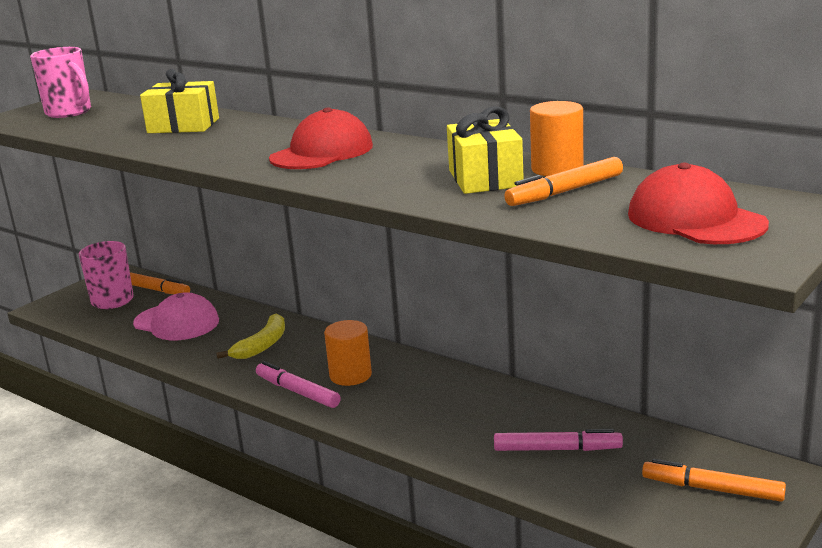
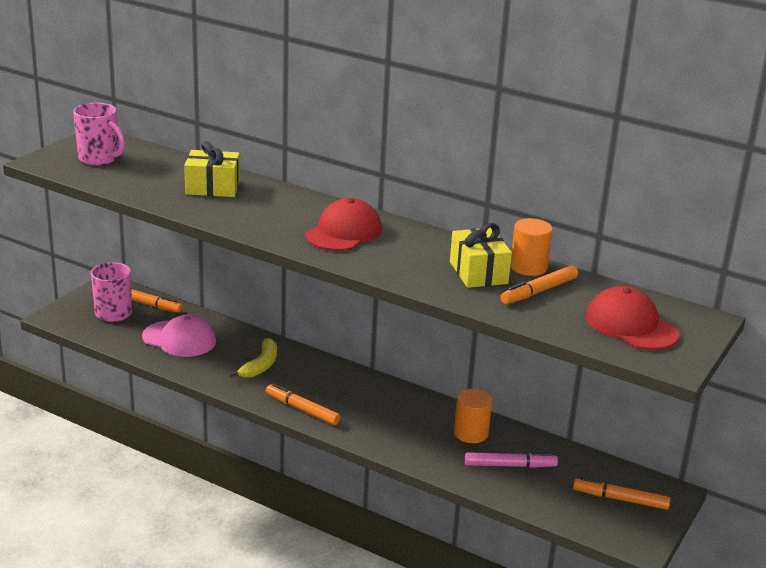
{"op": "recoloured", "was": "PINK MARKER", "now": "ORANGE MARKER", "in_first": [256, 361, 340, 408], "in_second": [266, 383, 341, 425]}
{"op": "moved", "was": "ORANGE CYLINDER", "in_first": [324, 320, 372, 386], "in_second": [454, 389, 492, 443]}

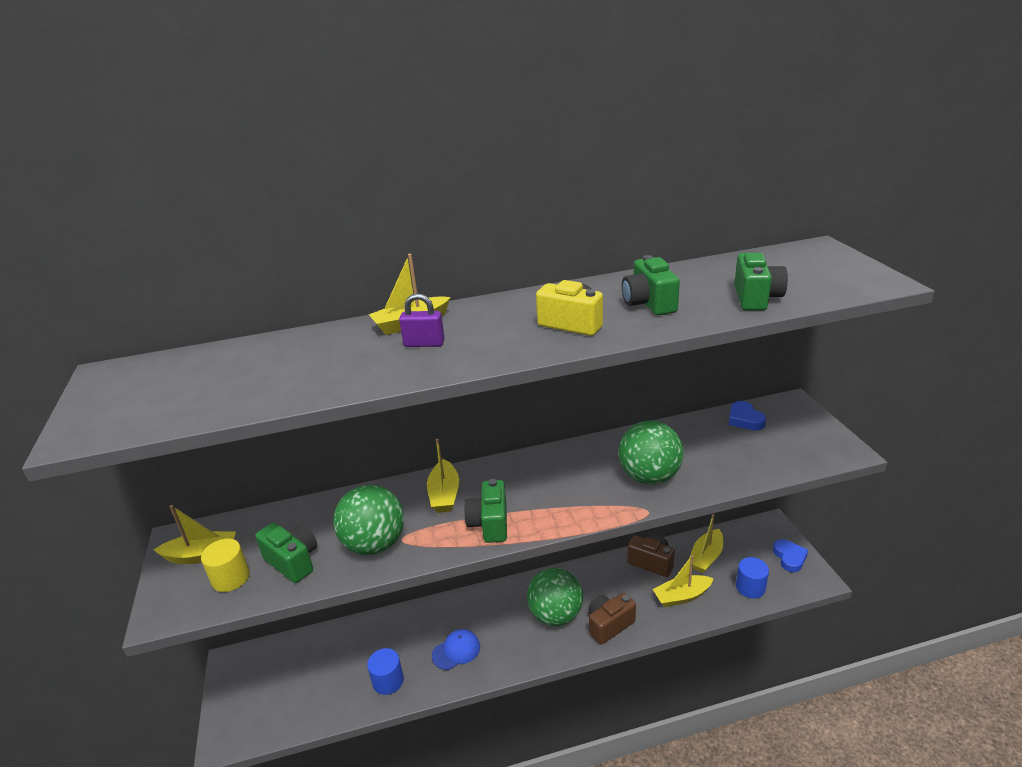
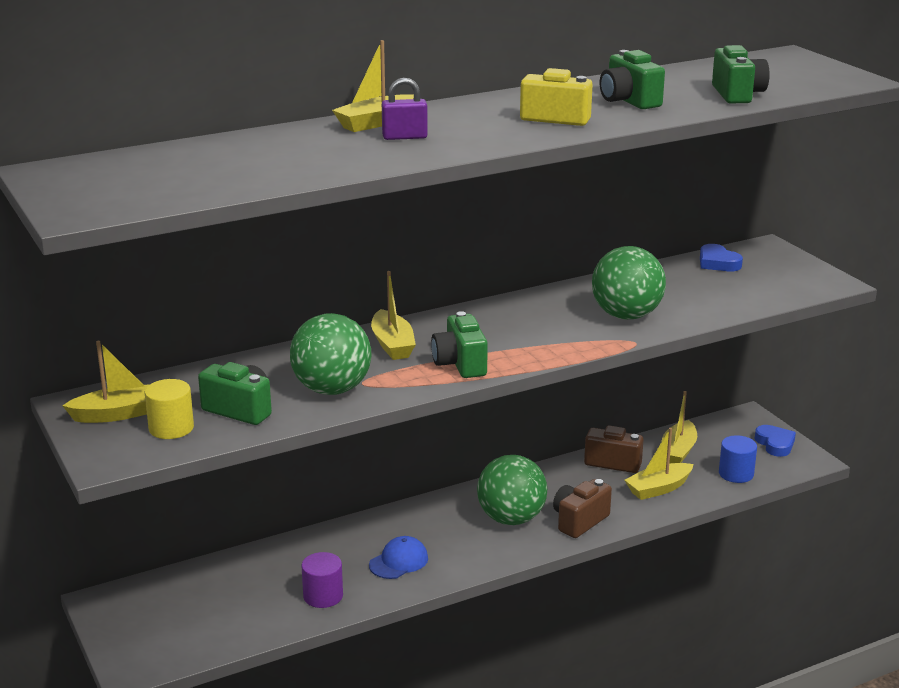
{"op": "recoloured", "was": "BLUE CYLINDER", "now": "PURPLE CYLINDER", "in_first": [367, 648, 404, 695], "in_second": [301, 552, 343, 608]}

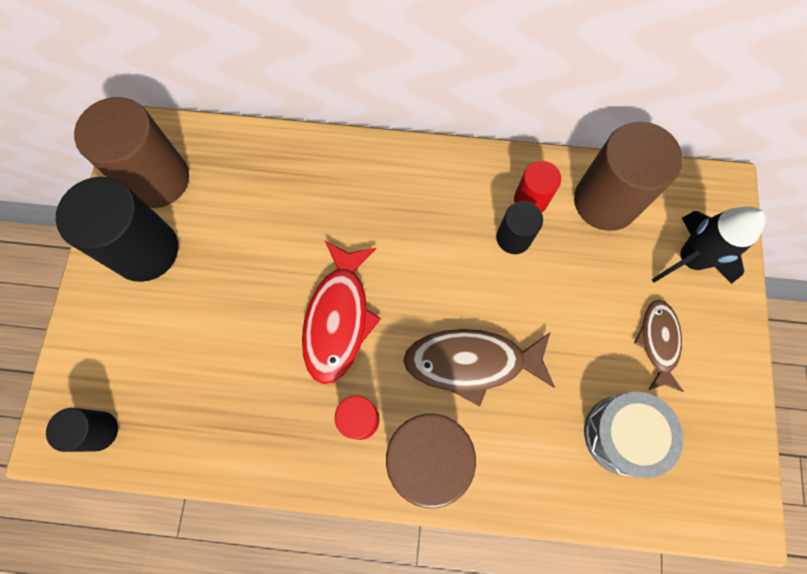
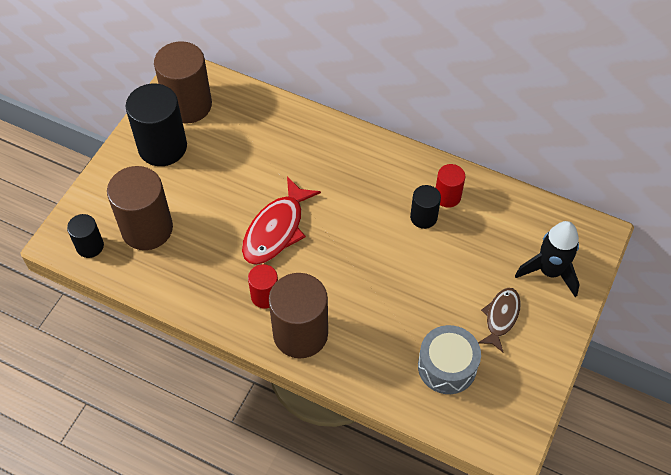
{"op": "removed", "was": "BROWN FISH", "in_first": [403, 329, 555, 406]}
{"op": "moved", "was": "BROWN CYLINDER", "in_first": [574, 122, 683, 231], "in_second": [107, 166, 173, 250]}

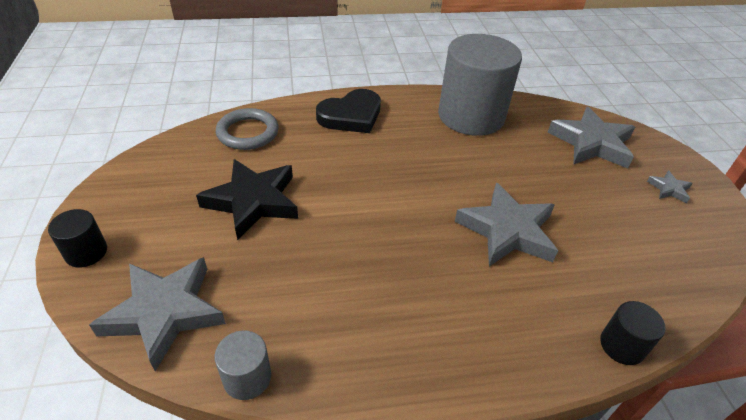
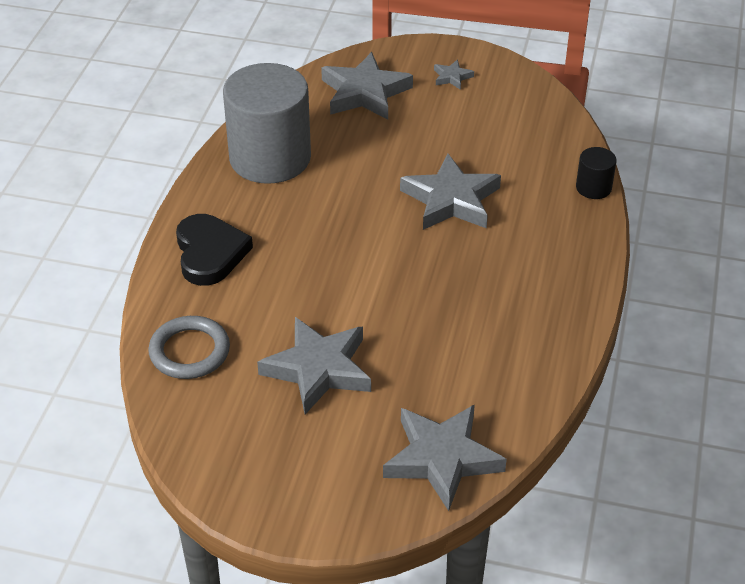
{"op": "removed", "was": "BLACK CYLINDER", "in_first": [48, 209, 107, 268]}
{"op": "recoloured", "was": "BLACK STAR", "now": "GREY STAR", "in_first": [196, 159, 298, 240], "in_second": [257, 317, 371, 414]}
{"op": "removed", "was": "GREY CYLINDER", "in_first": [215, 330, 271, 400]}

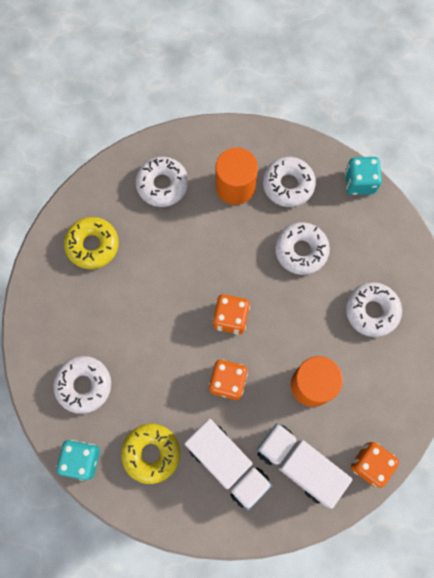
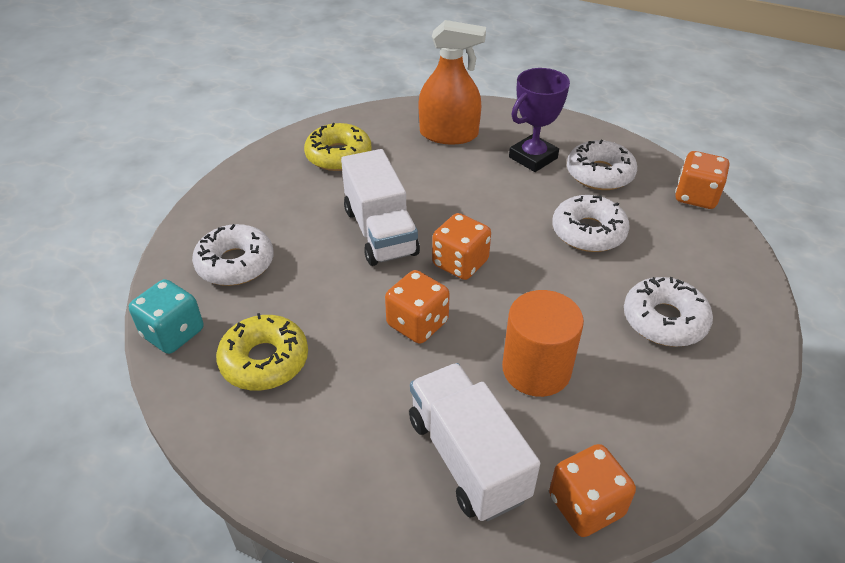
{"op": "replaced", "was": "WHITE DONUT", "now": "ORANGE SPRAY BOTTLE", "in_first": [136, 157, 188, 207], "in_second": [419, 20, 486, 144]}
{"op": "moved", "was": "WHITE TRUCK", "in_first": [184, 419, 272, 510], "in_second": [341, 149, 420, 266]}
{"op": "replaced", "was": "ORANGE CYLINDER", "now": "PURPLE TROPHY", "in_first": [216, 148, 258, 205], "in_second": [509, 68, 570, 172]}
{"op": "recoloured", "was": "TURQUOISE DICE", "now": "ORANGE DICE", "in_first": [345, 157, 382, 195], "in_second": [675, 151, 729, 209]}

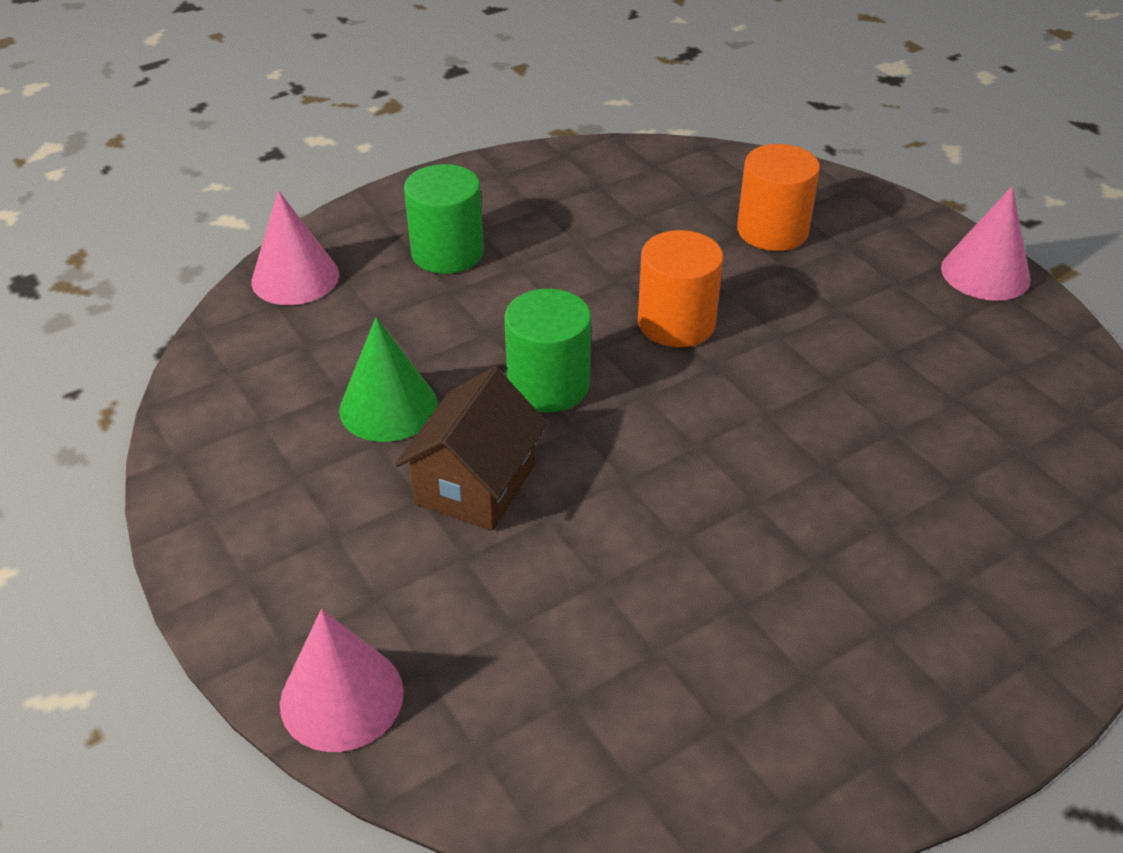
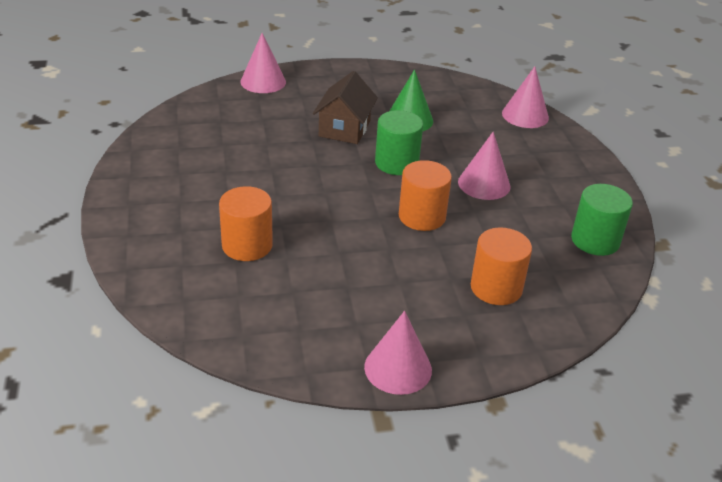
{"op": "turned", "was": "BROWN HOUSE", "in_first": [395, 367, 548, 530], "in_second": [313, 71, 378, 144], "clockwise": 60}
{"op": "moved", "was": "GREEN CYLINDER", "in_first": [404, 164, 484, 274], "in_second": [571, 184, 633, 256]}
{"op": "added", "now": "ORANGE CYLINDER", "in_second": [219, 186, 273, 261]}
{"op": "added", "now": "PINK CONE", "in_second": [458, 132, 511, 200]}

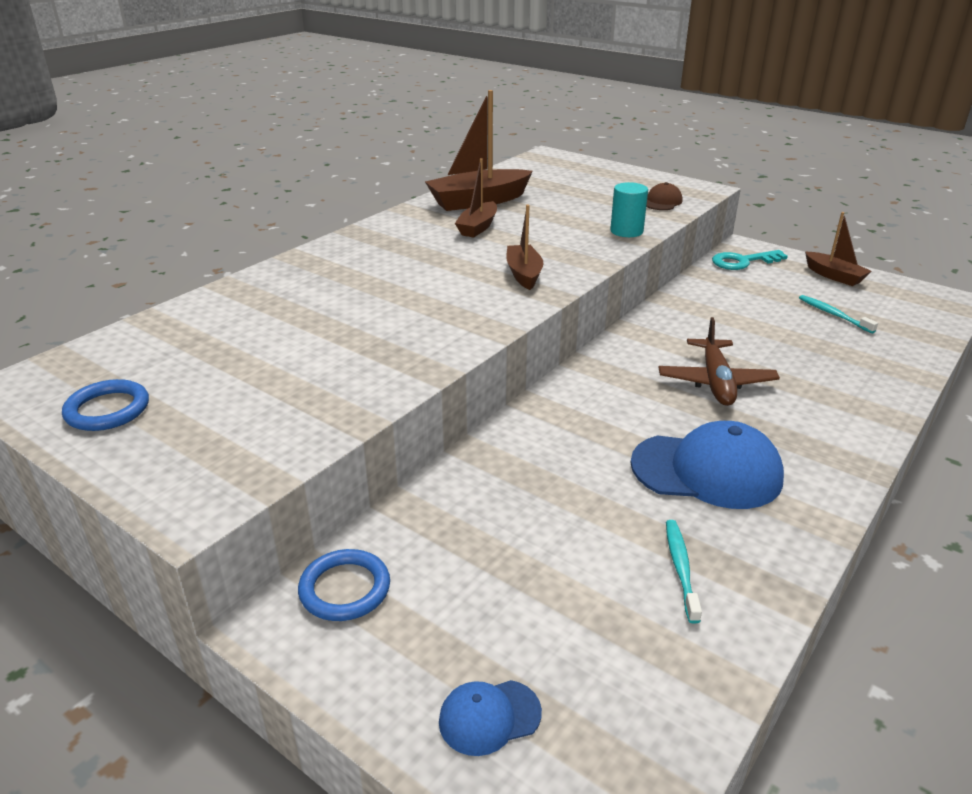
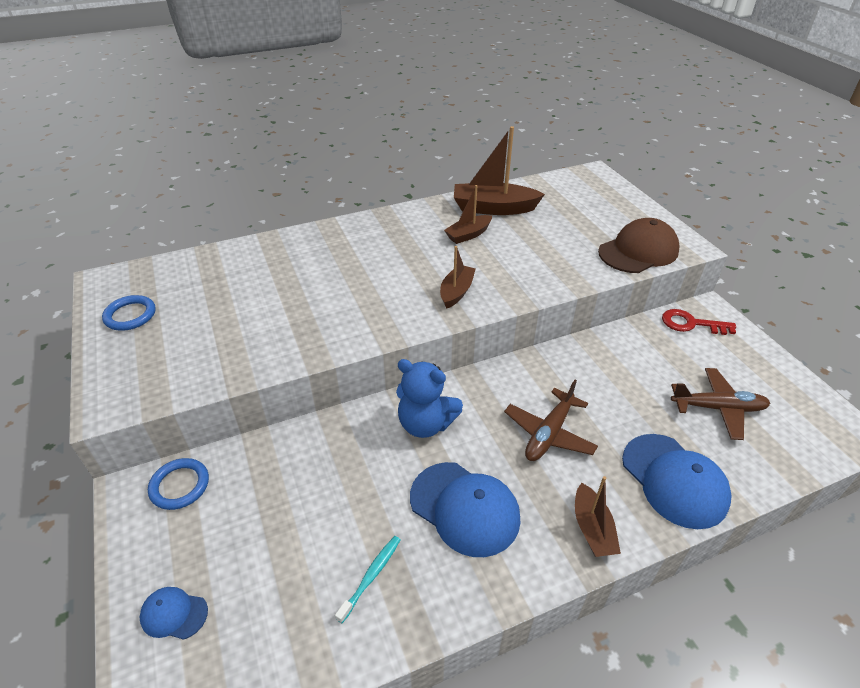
{"op": "removed", "was": "TURQUOISE CYLINDER", "in_first": [610, 182, 648, 237]}
{"op": "resized", "was": "BROWN CAP", "in_first": [646, 182, 683, 210], "in_second": [598, 218, 680, 273], "ratio": 2.0}
{"op": "recoloured", "was": "TURQUOISE KEY", "now": "RED KEY", "in_first": [712, 250, 788, 270], "in_second": [662, 309, 736, 335]}
{"op": "replaced", "was": "TURQUOISE TOOTHBRUSH", "now": "BROWN PLANE", "in_first": [799, 295, 878, 334], "in_second": [671, 368, 770, 440]}
{"op": "moved", "was": "BROWN BOAT", "in_first": [805, 212, 872, 286], "in_second": [575, 476, 621, 557]}
{"op": "added", "now": "BLUE TEDDY BEAR", "in_second": [396, 359, 463, 438]}
{"op": "added", "now": "BLUE CAP", "in_second": [622, 434, 731, 529]}

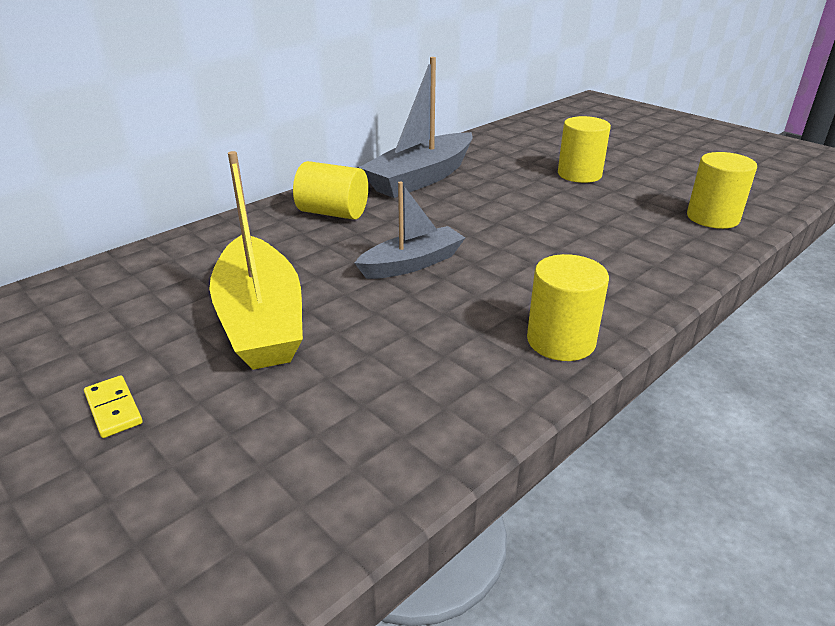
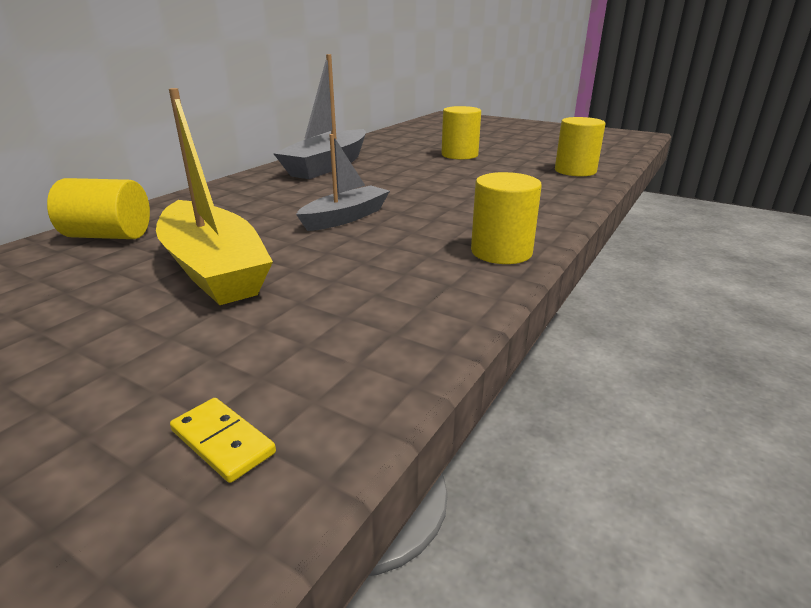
{"op": "moved", "was": "YELLOW DOMINO", "in_first": [84, 375, 143, 438], "in_second": [170, 398, 276, 483]}
{"op": "moved", "was": "YELLOW CYLINDER", "in_first": [293, 161, 368, 220], "in_second": [47, 178, 150, 239]}

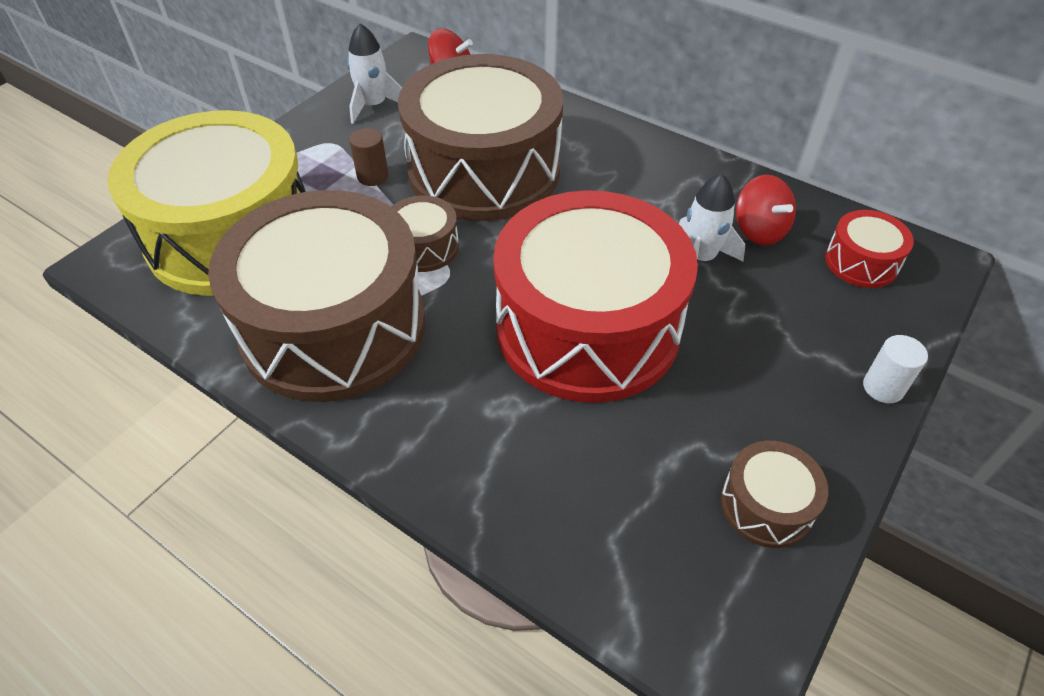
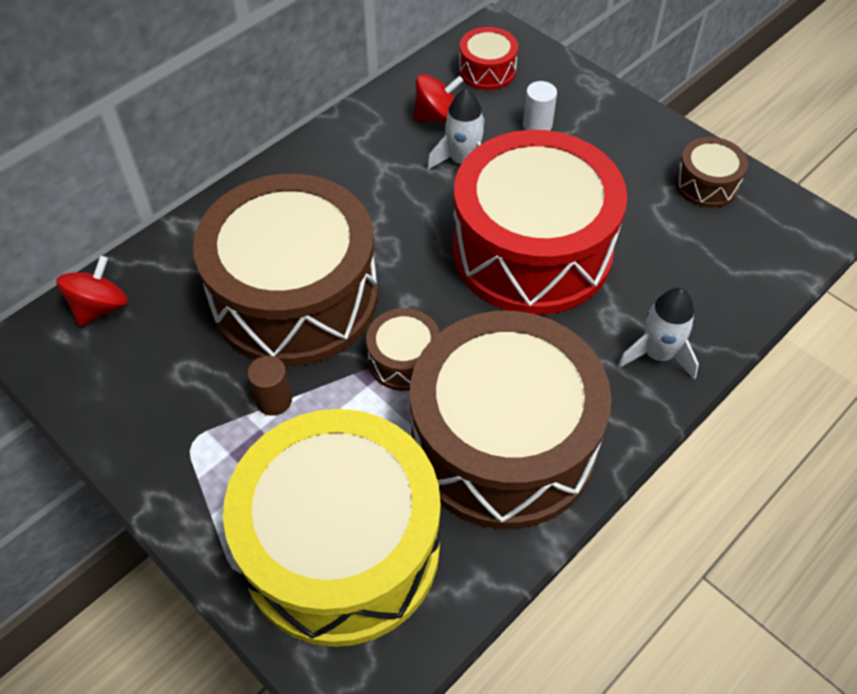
{"op": "moved", "was": "WHITE ROCKET", "in_first": [347, 23, 402, 124], "in_second": [618, 288, 699, 379]}
{"op": "moved", "was": "WHITE CYLINDER", "in_first": [863, 335, 928, 403], "in_second": [523, 81, 557, 131]}

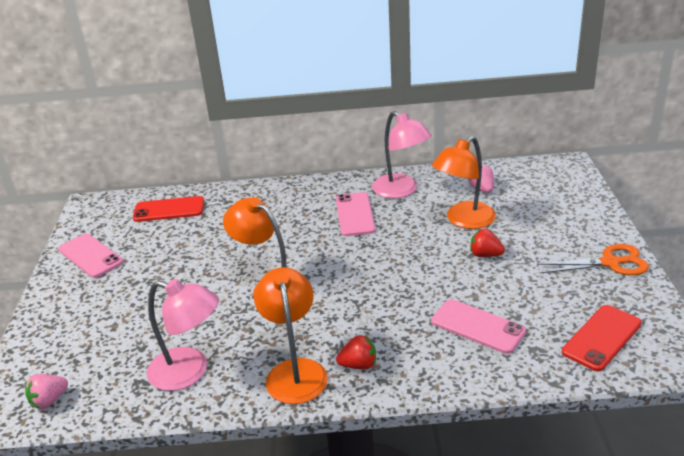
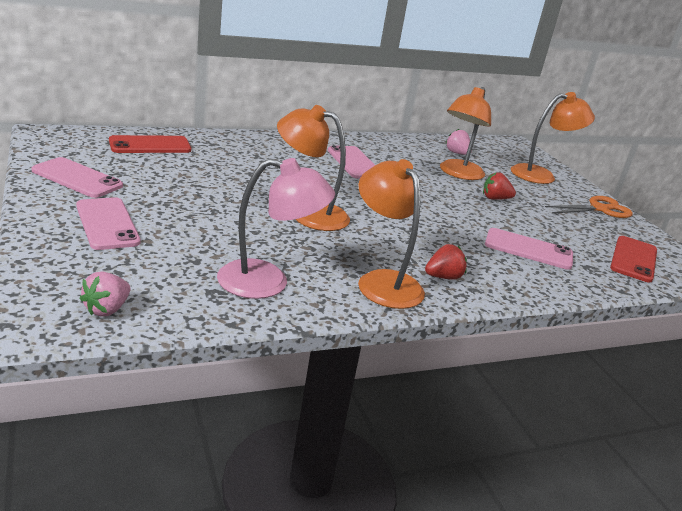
{"op": "removed", "was": "PINK LAMP", "in_first": [372, 111, 432, 198]}
{"op": "added", "now": "PINK PHONE", "in_second": [76, 197, 140, 250]}
{"op": "added", "now": "ORANGE LAMP", "in_second": [511, 92, 595, 184]}

